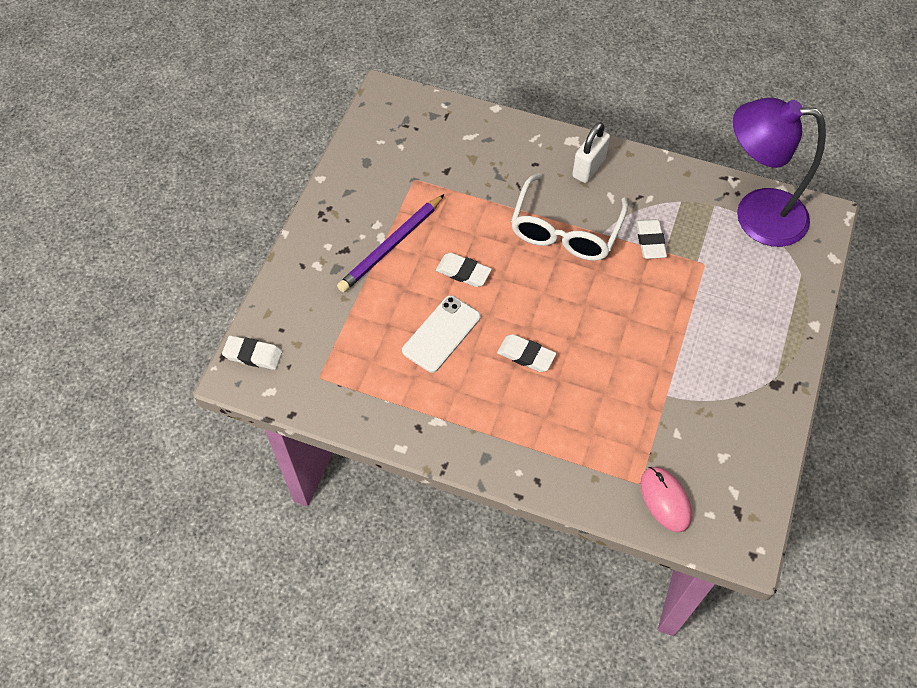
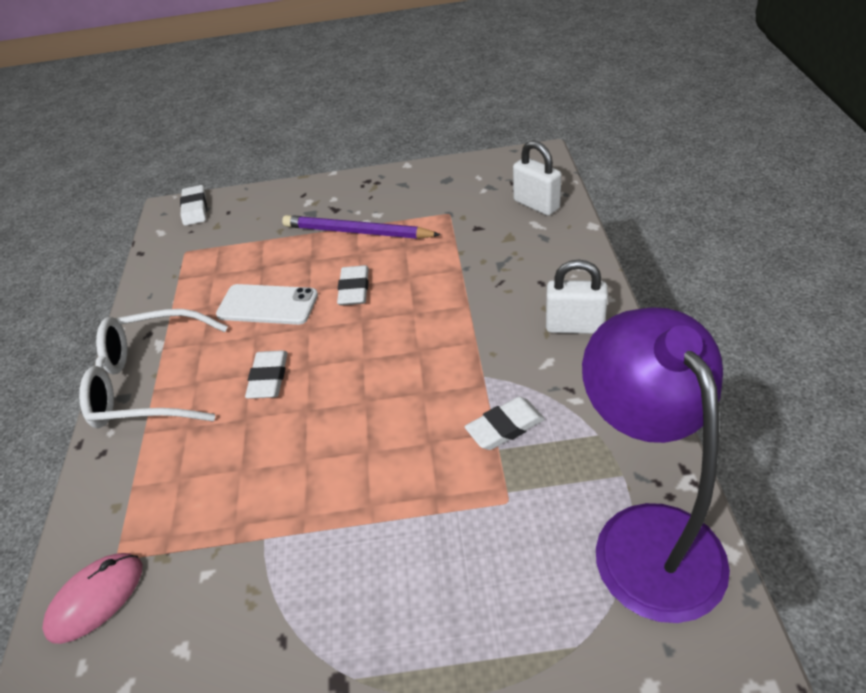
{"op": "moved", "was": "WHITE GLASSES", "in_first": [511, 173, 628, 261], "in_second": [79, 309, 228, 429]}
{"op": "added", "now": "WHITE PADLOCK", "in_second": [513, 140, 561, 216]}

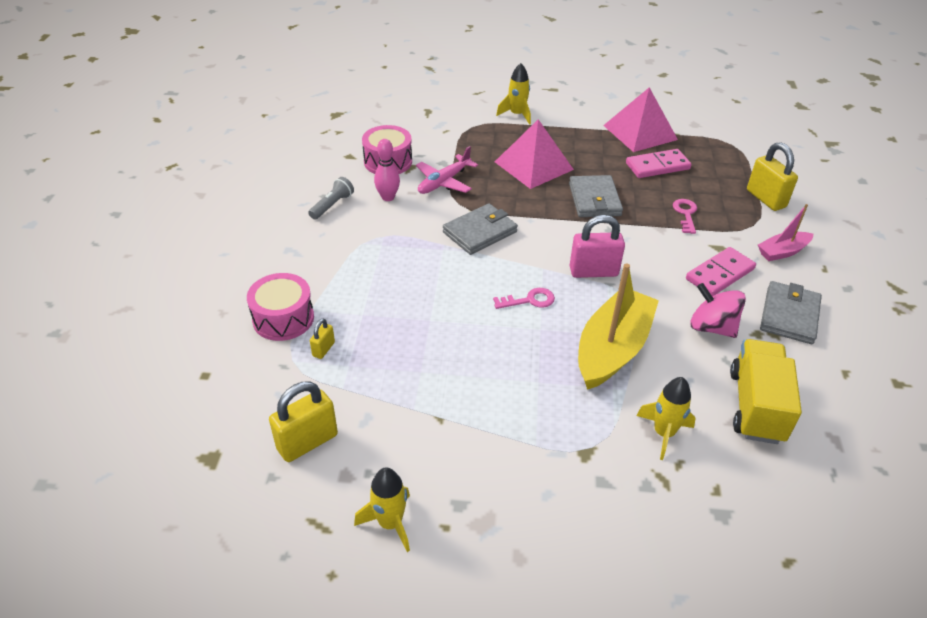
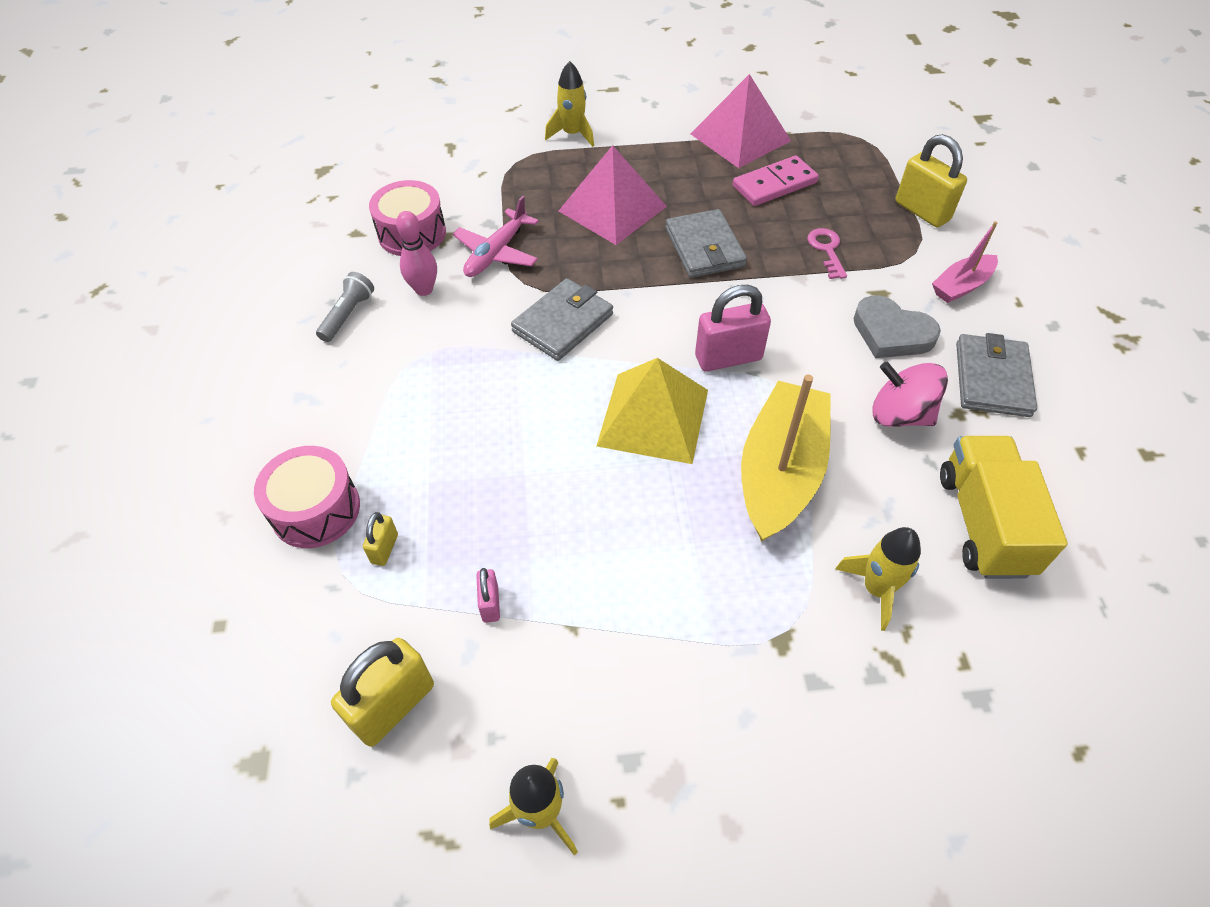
{"op": "replaced", "was": "PINK KEY", "now": "YELLOW PYRAMID", "in_first": [493, 288, 555, 309], "in_second": [597, 358, 708, 464]}
{"op": "replaced", "was": "PINK DOMINO", "now": "GREY HEART", "in_first": [686, 247, 756, 296], "in_second": [853, 296, 941, 358]}
{"op": "added", "now": "PINK PADLOCK", "in_second": [476, 568, 500, 623]}

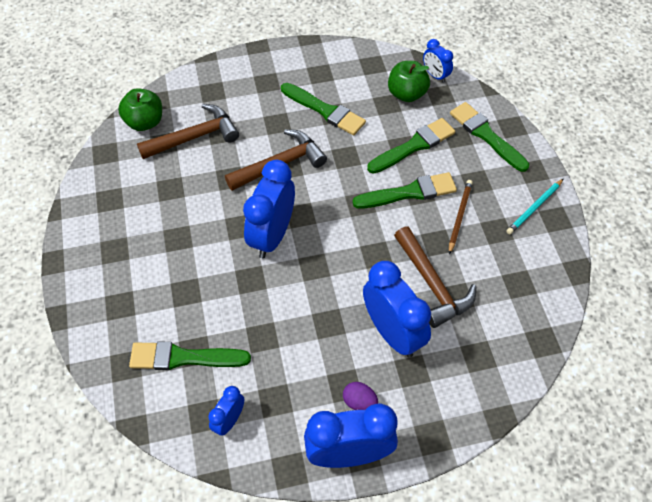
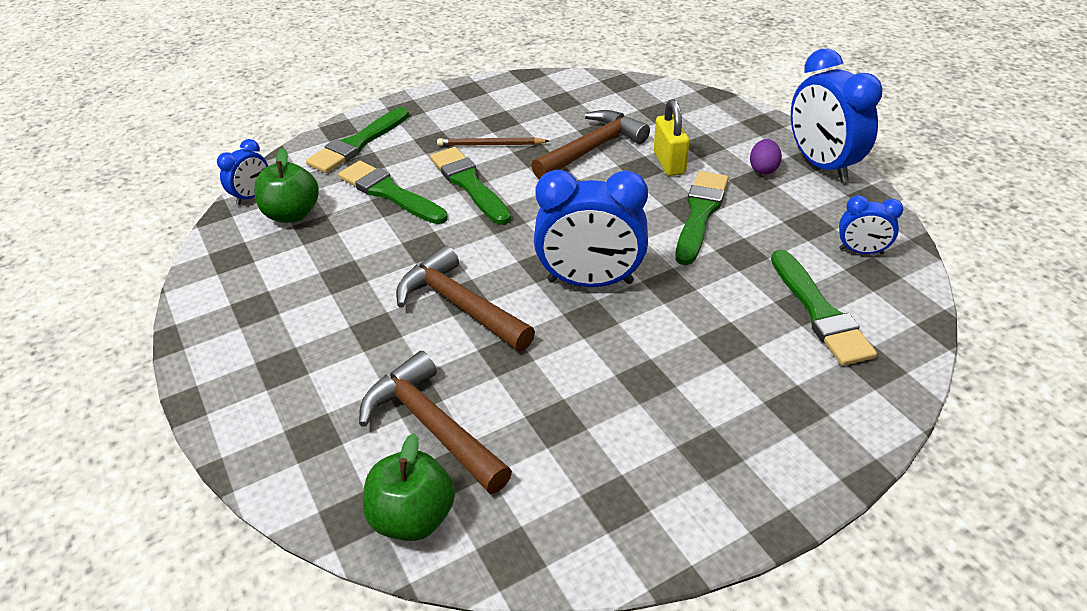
{"op": "moved", "was": "GREEN BRUSH", "in_first": [281, 83, 366, 135], "in_second": [675, 171, 728, 265]}
{"op": "replaced", "was": "BLUE CLOCK", "now": "YELLOW PADLOCK", "in_first": [363, 261, 431, 358], "in_second": [654, 99, 689, 176]}
{"op": "removed", "was": "TURQUOISE PENCIL", "in_first": [506, 179, 563, 234]}

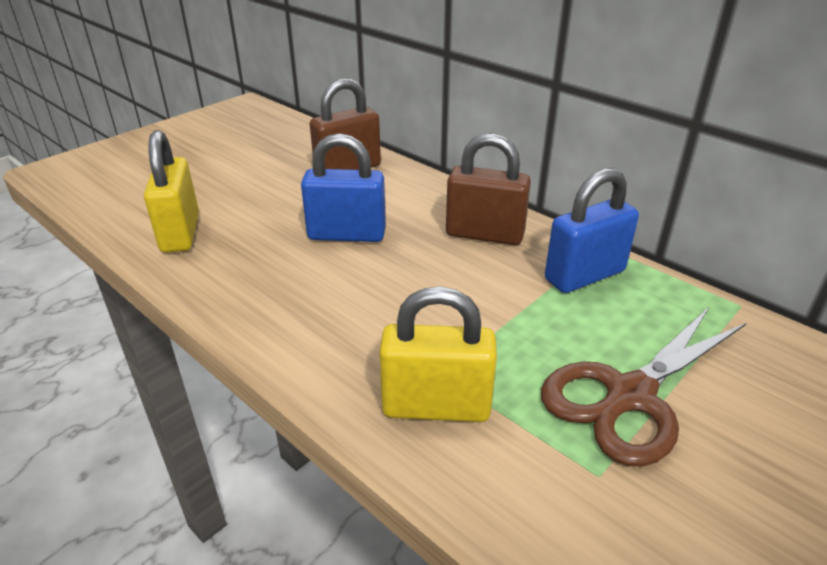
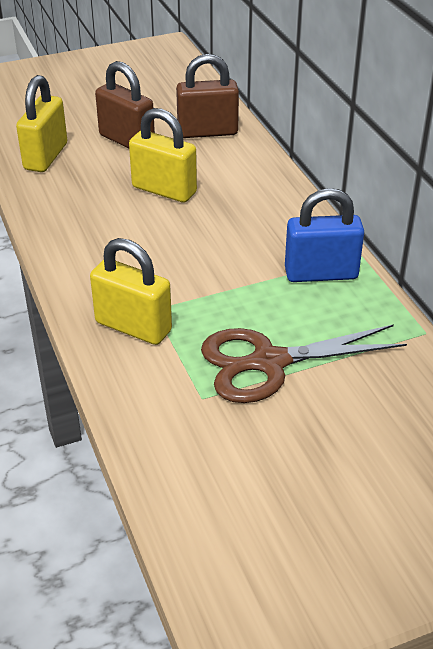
{"op": "recoloured", "was": "BLUE PADLOCK", "now": "YELLOW PADLOCK", "in_first": [301, 133, 386, 242], "in_second": [129, 108, 197, 203]}
{"op": "moved", "was": "BROWN PADLOCK", "in_first": [446, 133, 531, 245], "in_second": [95, 61, 155, 148]}

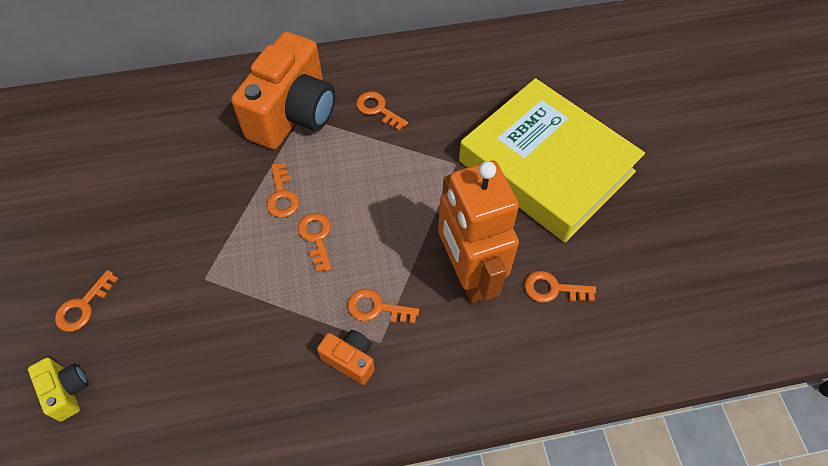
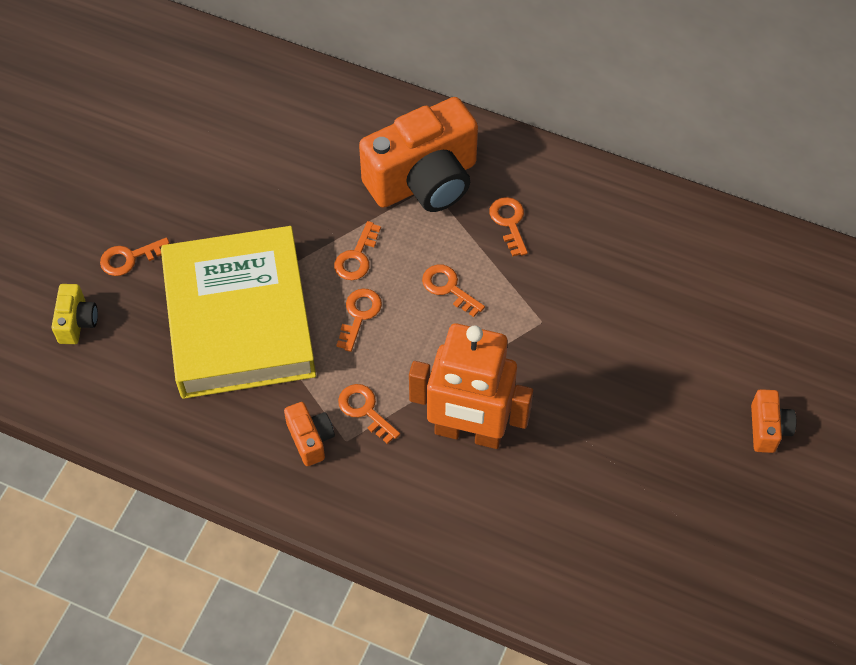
{"op": "turned", "was": "ORANGE ROBOT", "in_first": [438, 161, 519, 303], "in_second": [409, 323, 533, 449], "clockwise": -90}
{"op": "moved", "was": "YELLOW BOOK", "in_first": [459, 78, 645, 242], "in_second": [161, 226, 316, 399]}
{"op": "moved", "was": "ORANGE KEY", "in_first": [524, 271, 596, 303], "in_second": [422, 264, 485, 317]}
{"op": "added", "now": "ORANGE CAMERA", "in_second": [751, 389, 796, 453]}

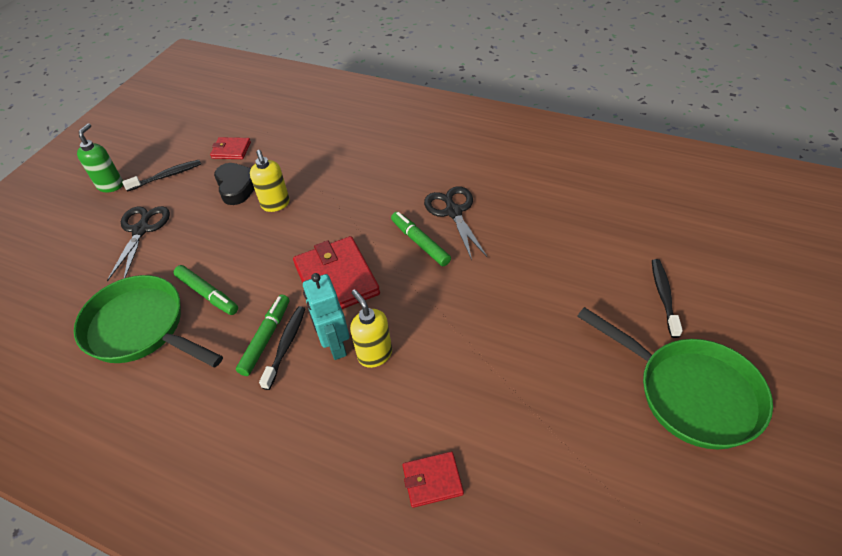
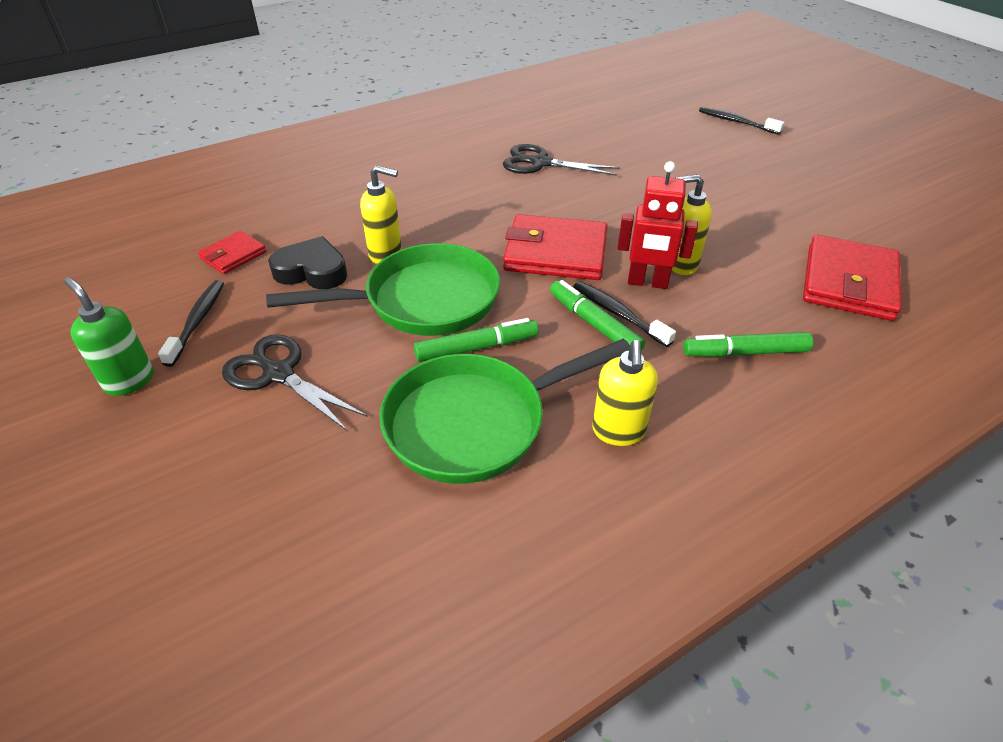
{"op": "recoloured", "was": "TURQUOISE ROBOT", "now": "RED ROBOT", "in_first": [303, 273, 350, 360], "in_second": [617, 161, 698, 289]}
{"op": "moved", "was": "GREEN MARKER", "in_first": [391, 212, 451, 266], "in_second": [683, 332, 813, 357]}
{"op": "resized", "was": "RED WALLET", "in_first": [402, 451, 464, 508], "in_second": [803, 235, 902, 321], "ratio": 1.89}
{"op": "moved", "was": "GREEN PAN", "in_first": [577, 307, 773, 449], "in_second": [266, 243, 500, 336]}
{"op": "added", "now": "YELLOW SOAP DISPENSER", "in_second": [592, 340, 658, 446]}

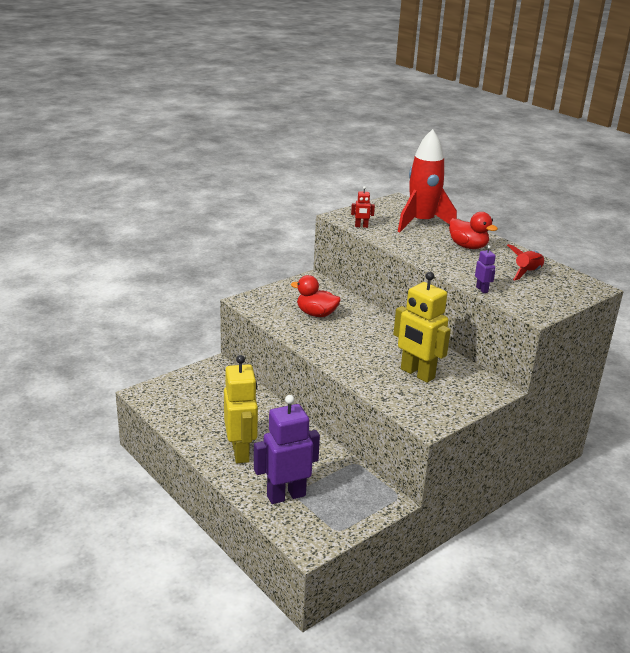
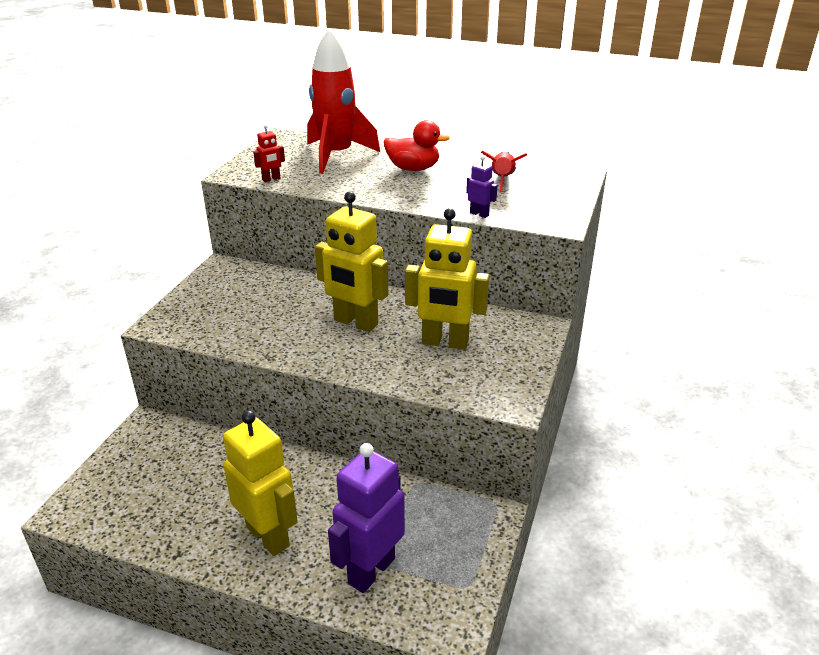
{"op": "removed", "was": "RED DUCK", "in_first": [291, 275, 341, 317]}
{"op": "added", "now": "YELLOW ROBOT", "in_second": [315, 191, 388, 332]}

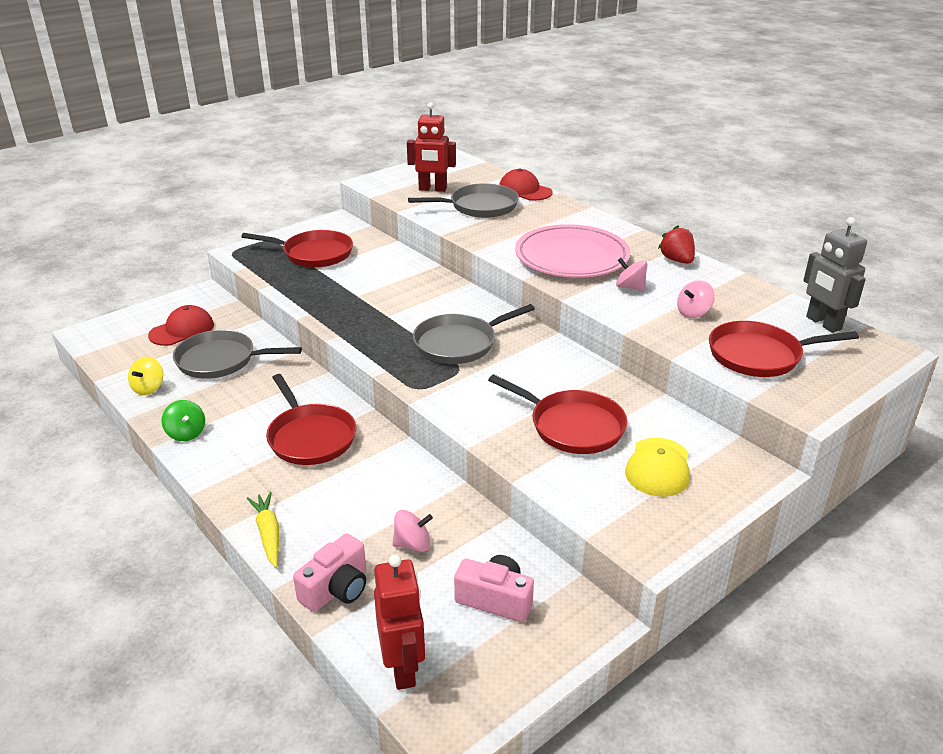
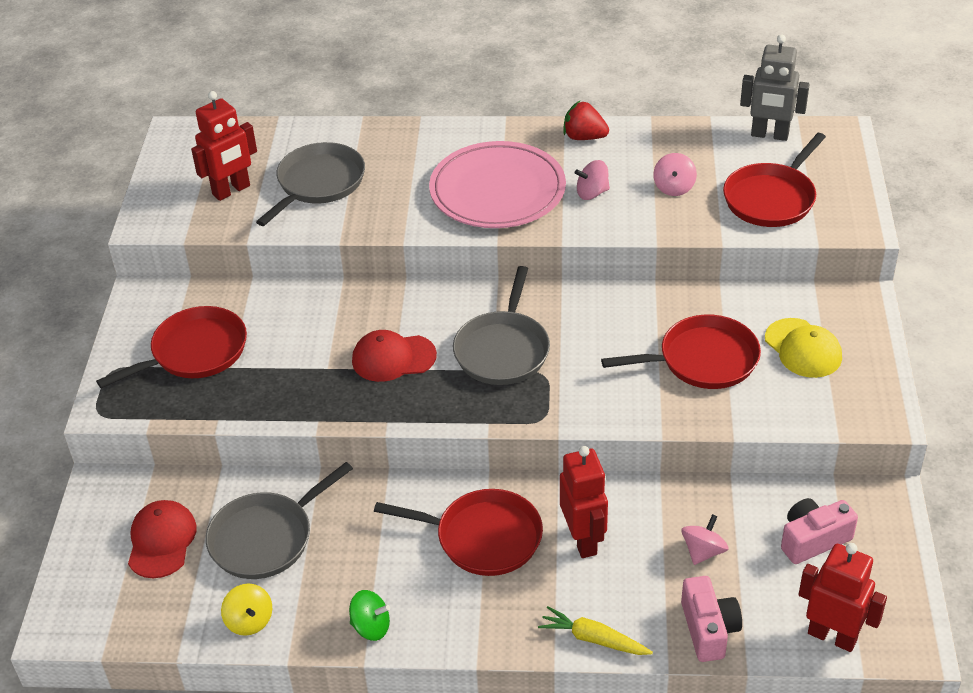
{"op": "moved", "was": "RED CAP", "in_first": [499, 169, 553, 201], "in_second": [352, 330, 437, 382]}
{"op": "added", "now": "RED ROBOT", "in_second": [560, 446, 608, 558]}

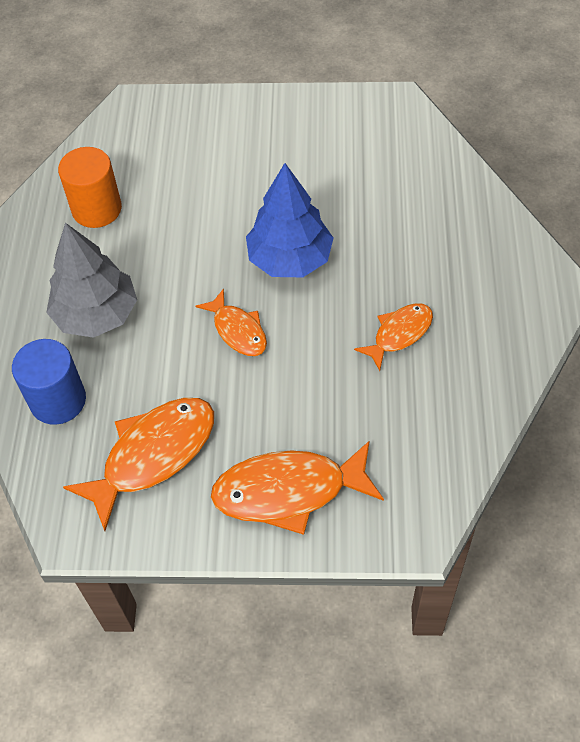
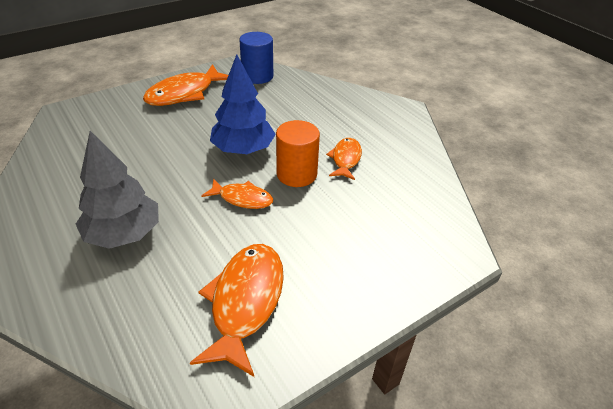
{"op": "moved", "was": "BLUE CYLINDER", "in_first": [12, 339, 86, 425], "in_second": [239, 32, 273, 84]}
{"op": "moved", "was": "ORANGE CYLINDER", "in_first": [58, 147, 122, 228], "in_second": [276, 120, 320, 187]}
{"op": "moved", "was": "ORANGE FISH", "in_first": [211, 440, 384, 535], "in_second": [143, 64, 228, 106]}

